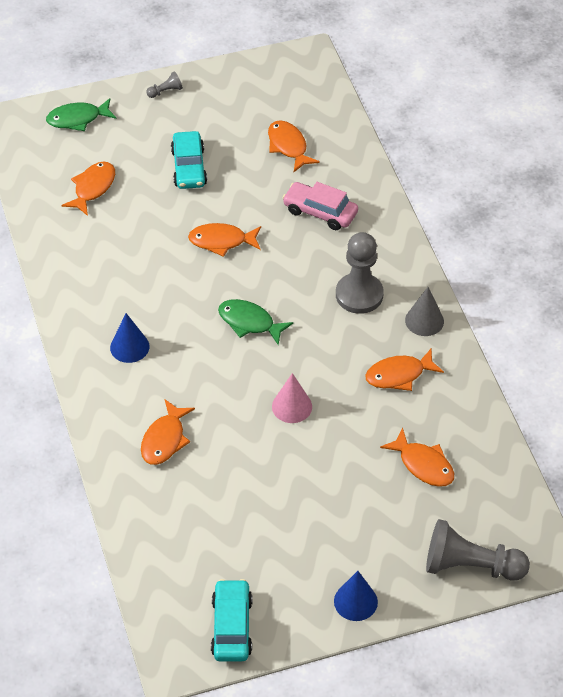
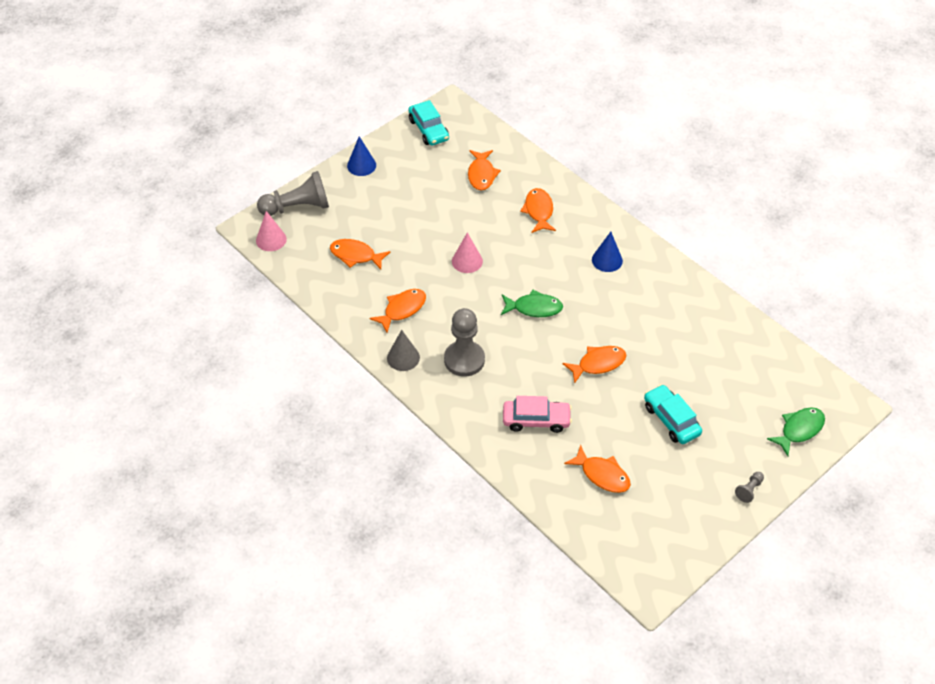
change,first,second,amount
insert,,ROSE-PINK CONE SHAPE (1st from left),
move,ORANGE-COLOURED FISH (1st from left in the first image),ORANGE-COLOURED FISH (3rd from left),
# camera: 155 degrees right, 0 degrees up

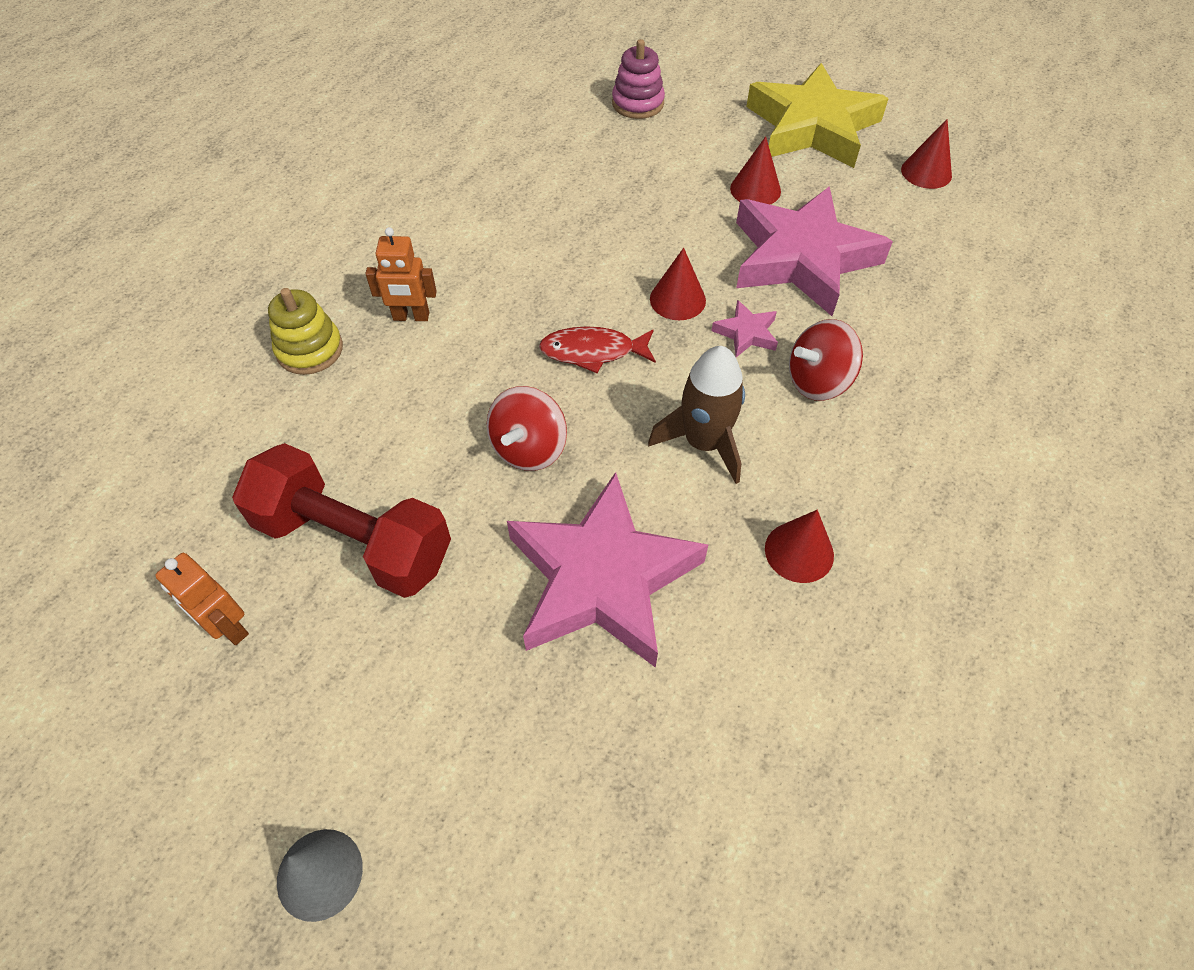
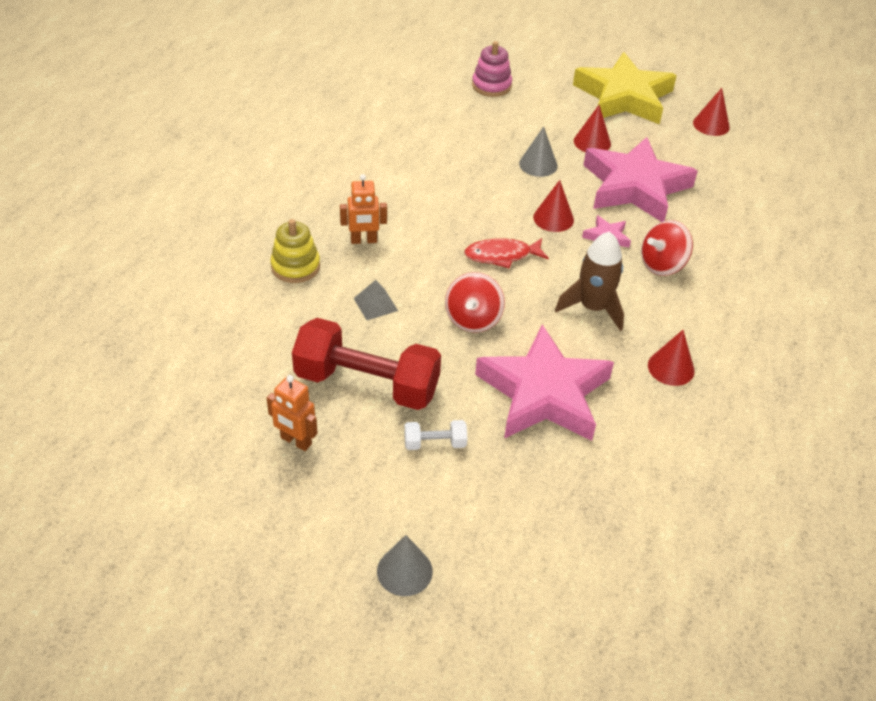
change,first,second,amount
insert,,ASH-GREY PYRAMID,
insert,,PURE WHITE FREE WEIGHT,
insert,,ASH-GREY CONE SHAPE (2nd from left),
# camera: 10 degrees left, 10 degrees down

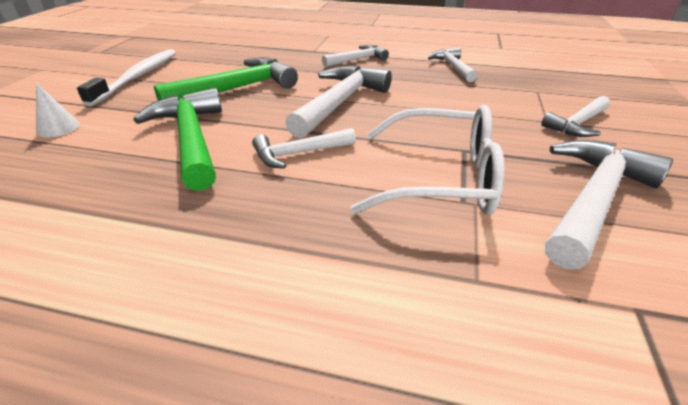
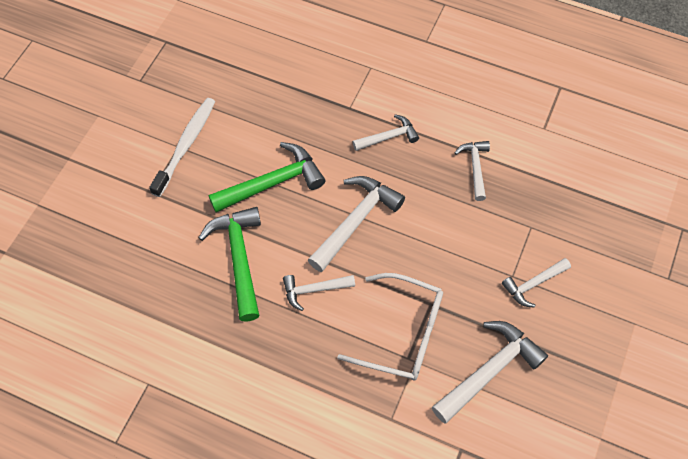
change,first,second,amount
delete,PURE WHITE CONE SHAPE,,
# camera: 10 degrees right, 25 degrees up

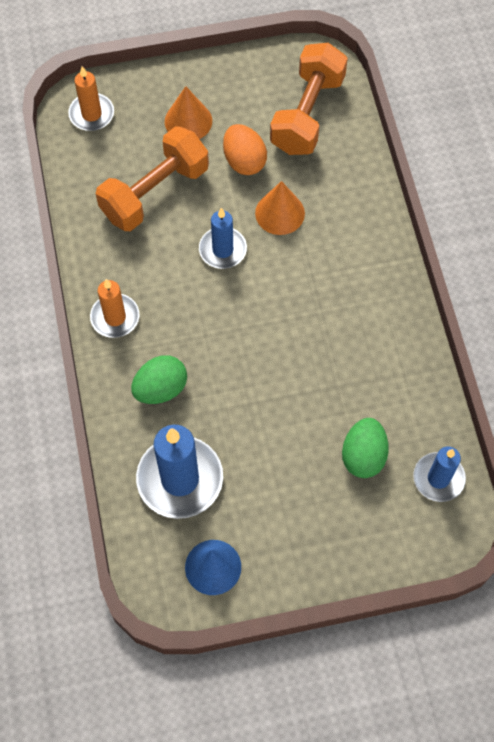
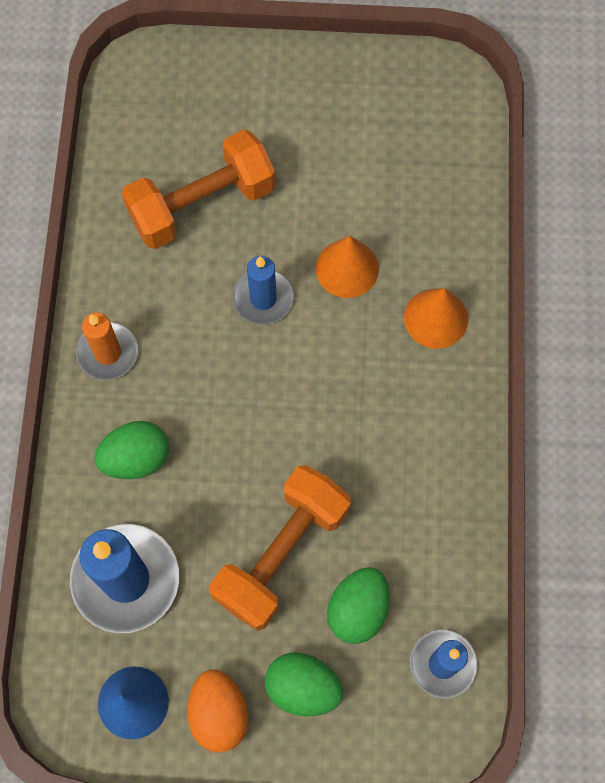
change,first,second,amount
move,ORANGE-COLOURED EGG,,
move,ORANGE-COLOURED FREE WEIGHT (2nd from left),,
insert,,EMERALD EGG (2nd from left),
move,ORANGE-COLOURED CONE SHAPE (1st from left in the first image),ORANGE-COLOURED CONE SHAPE (2nd from left),
delete,ORANGE-COLOURED PILLAR CANDLE (1st from left),,
# camera: 15 degrees right, 5 degrees up

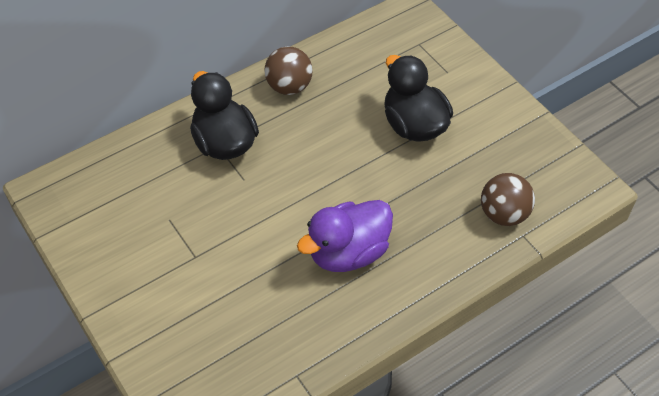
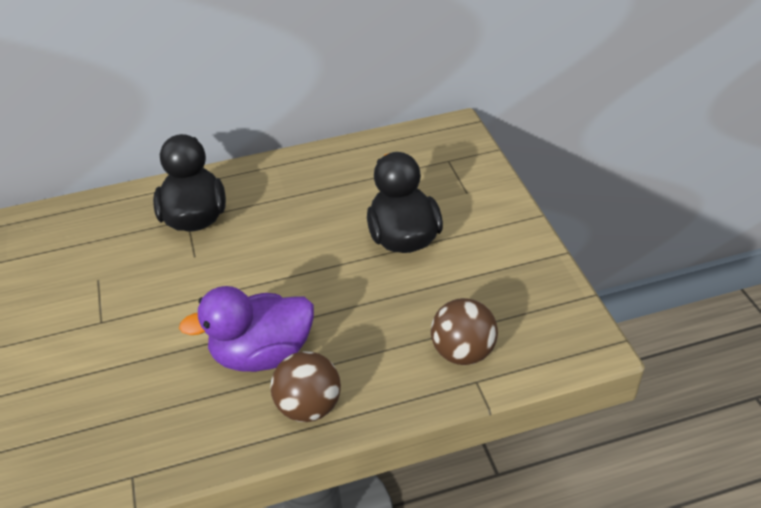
change,first,second,amount
move,DARK BROWN SPHERE (1st from left),,
# camera: 20 degrees right, 10 degrees down

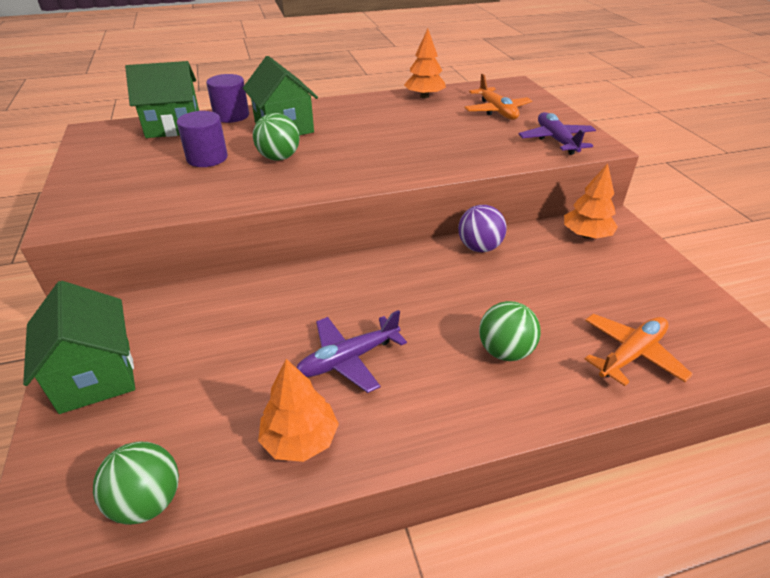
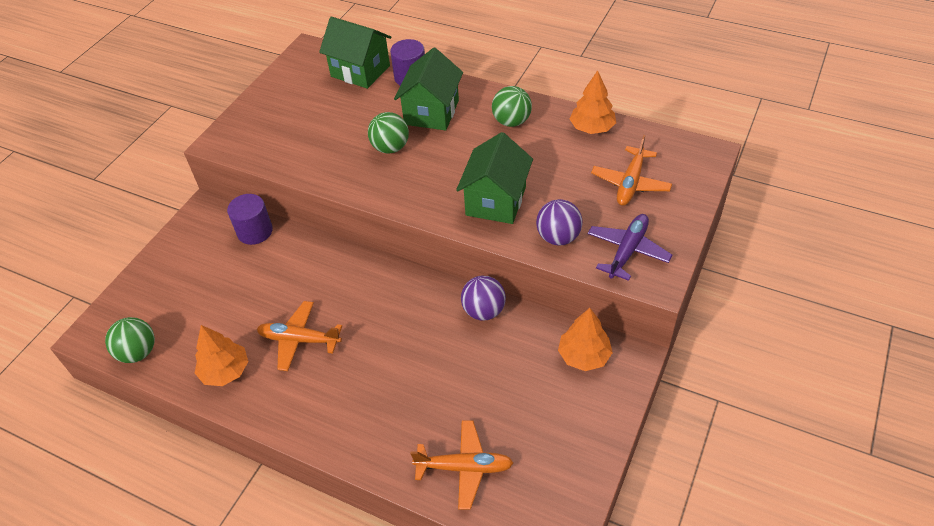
change,first,second,amount
move,VIOLET CYLINDER (1st from left),,
recolor,VIOLET AEROPLANE (1st from left),ORANGE-COLOURED AEROPLANE (1st from left),
move,EMERALD COTTAGE (1st from left in the first image),EMERALD COTTAGE (3rd from left),
move,EMERALD SPHERE (3rd from left),,
insert,,VIOLET SPHERE (2nd from left),
# camera: 45 degrees right, 10 degrees up

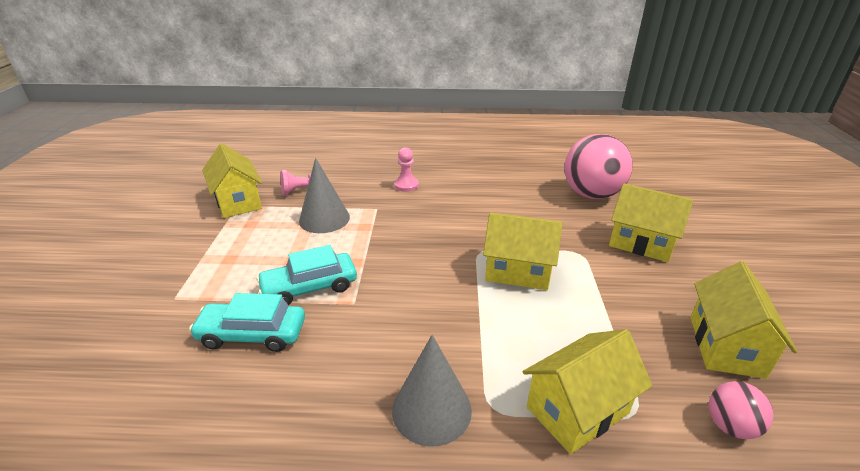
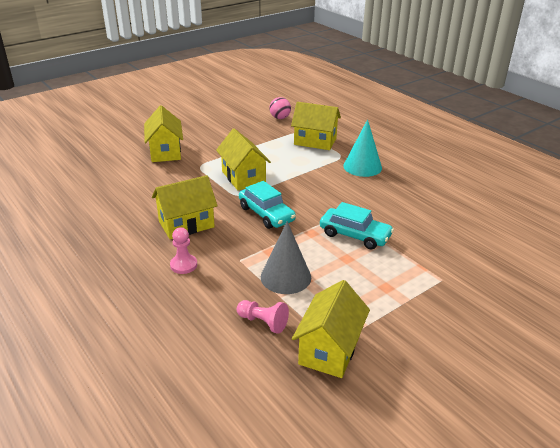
change,first,second,amount
move,GOLDEN COTTAGE (5th from left in the first image),GOLDEN COTTAGE (2nd from left),
move,TEAL CAR (1st from left),,
recolor,ASH-GREY CONE SHAPE (2nd from left),TEAL CONE SHAPE,
delete,ROSE-PINK SPHERE (1st from left),,
# camera: 130 degrees left, 0 degrees up

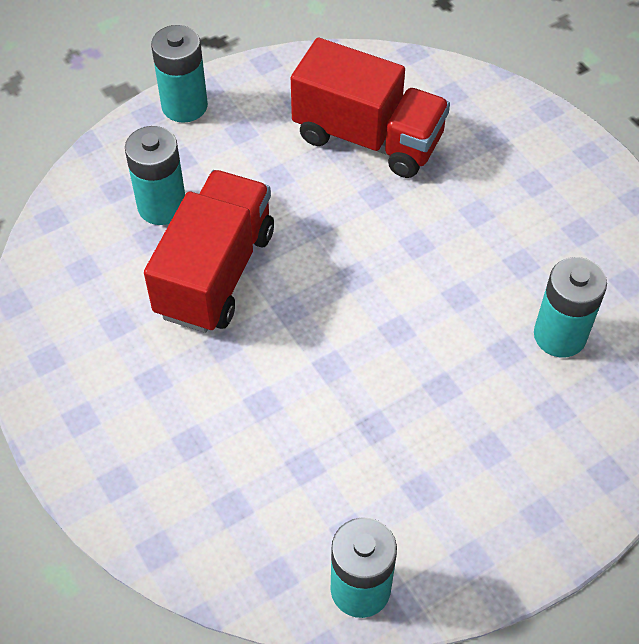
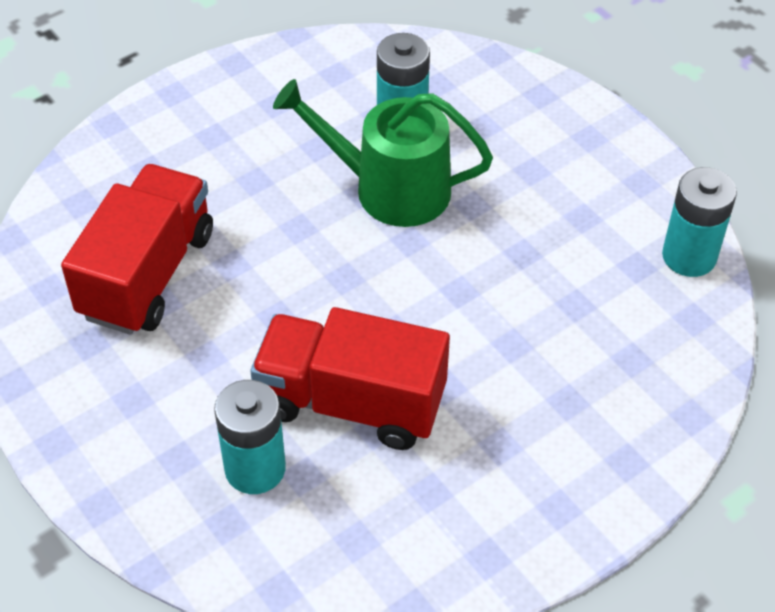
change,first,second,amount
insert,,EMERALD SPRINKLING CAN,
delete,TEAL AA BATTERY (2nd from left),,
# camera: 95 degrees left, 5 degrees down

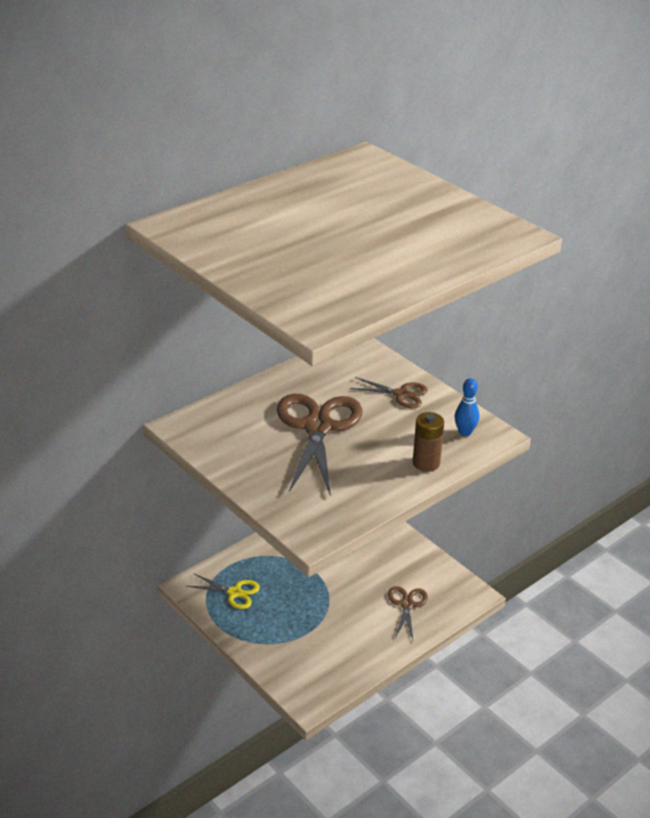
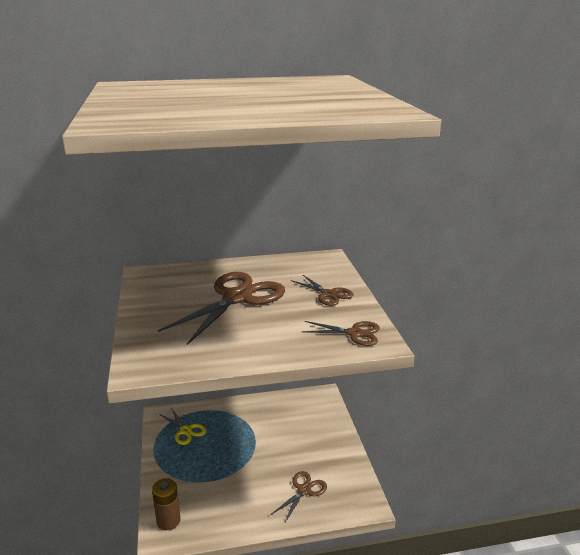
change,first,second,amount
move,DARK BROWN AA BATTERY,,
replace,BLUE SKITTLE,DARK BROWN SCISSORS (4th from left),
# camera: 30 degrees right, 10 degrees down

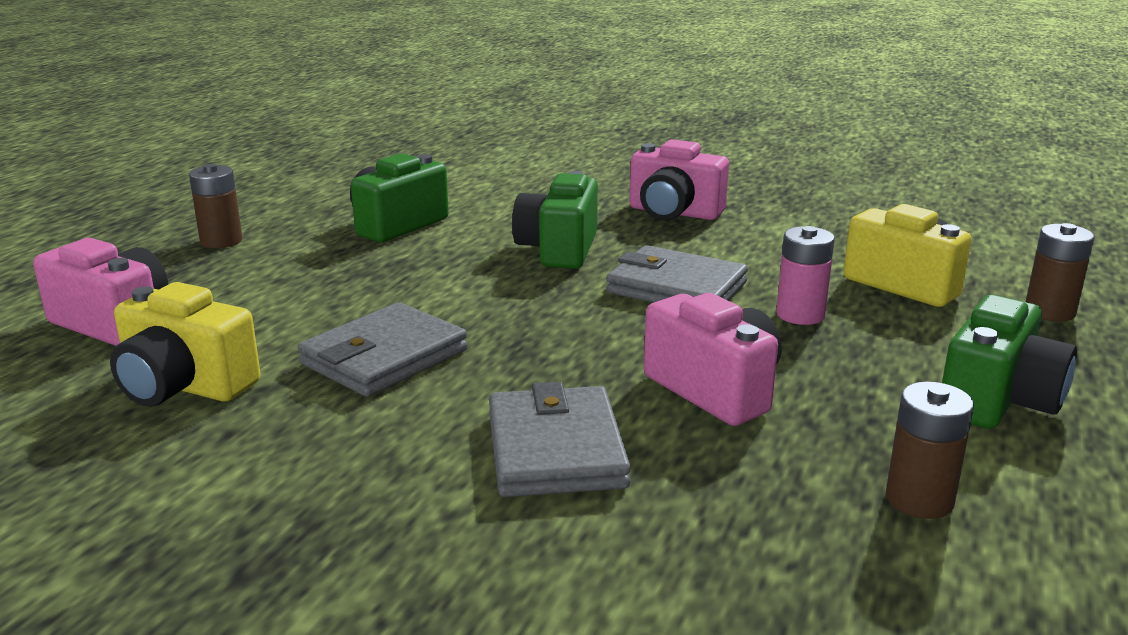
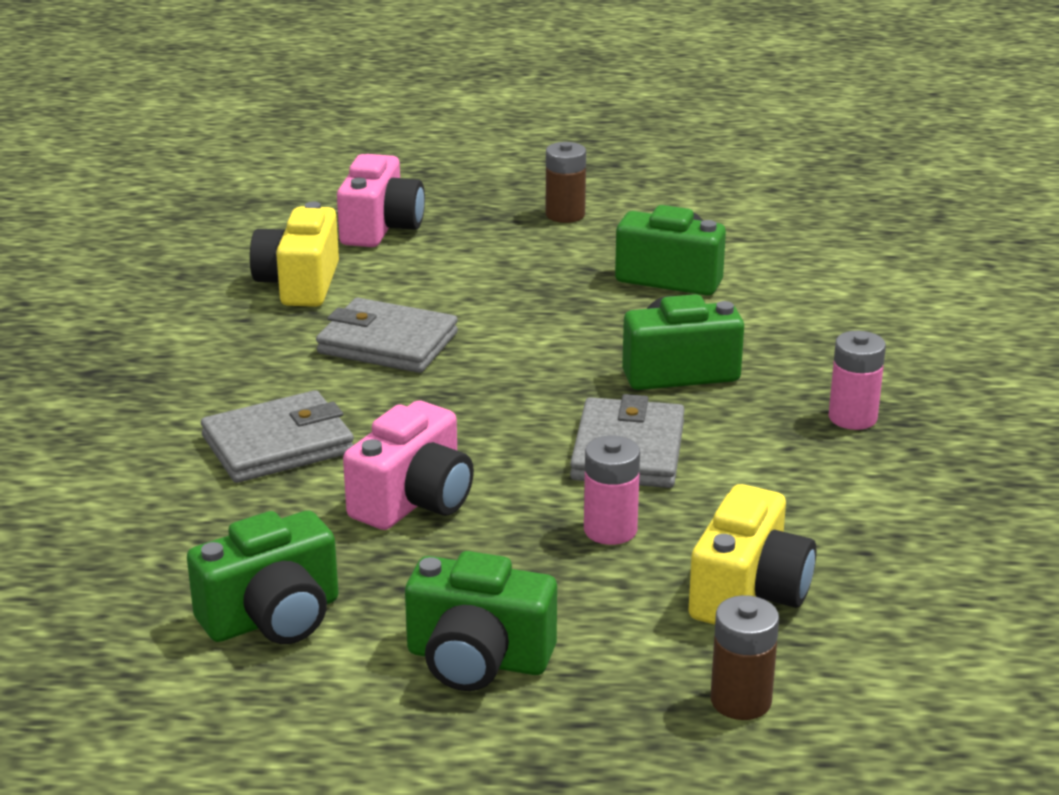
change,first,second,amount
replace,DARK BROWN AA BATTERY (2nd from left),EMERALD PHOTO CAMERA (1st from left),
replace,ROSE-PINK PHOTO CAMERA (2nd from left),ROSE-PINK AA BATTERY (2nd from left),
# camera: 70 degrees right, 5 degrees up

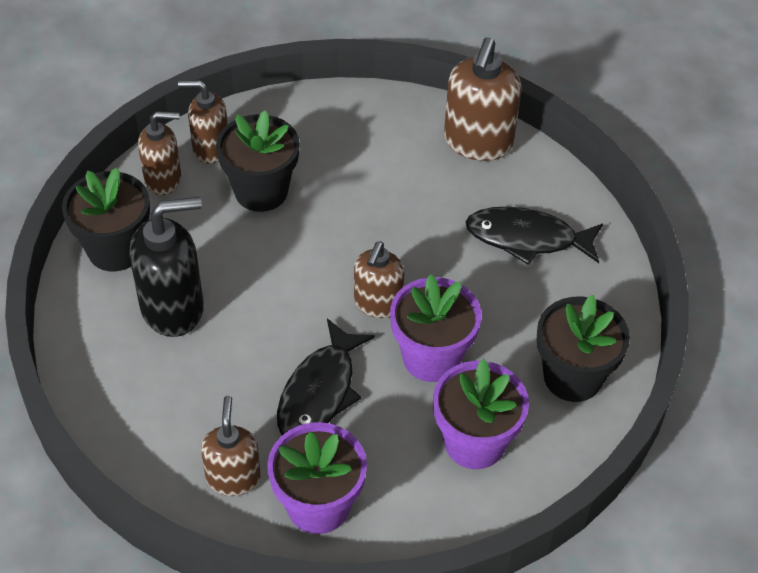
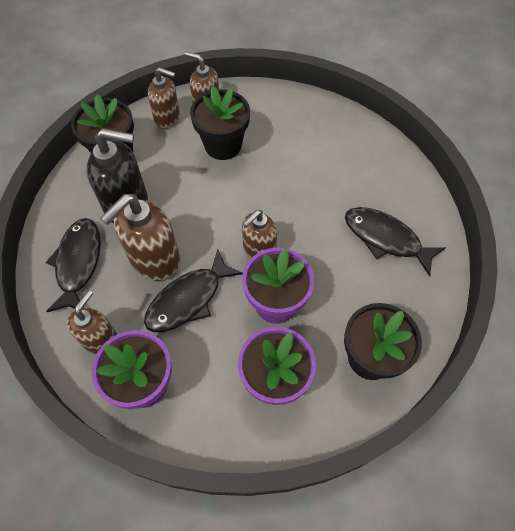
change,first,second,amount
insert,,JET-BLACK FISH (1st from left),
move,DARK BROWN PUMP BOTTLE (5th from left in the first image),DARK BROWN PUMP BOTTLE (2nd from left),
# camera: 25 degrees right, 10 degrees up

